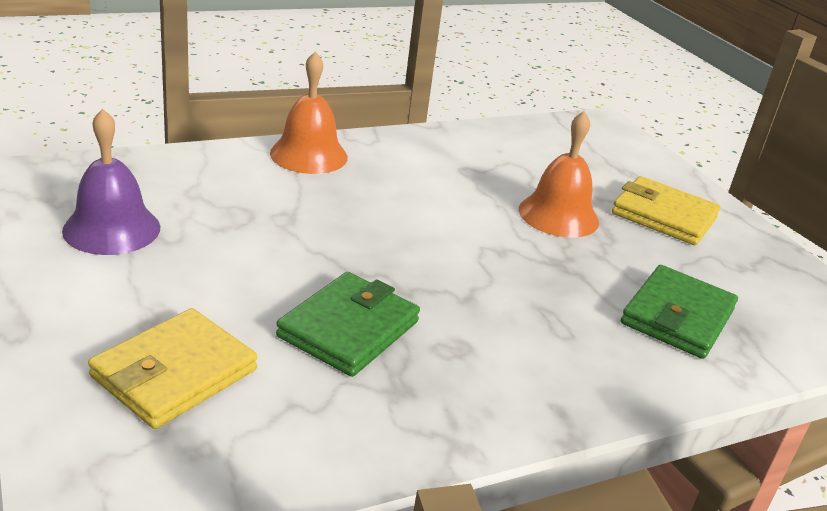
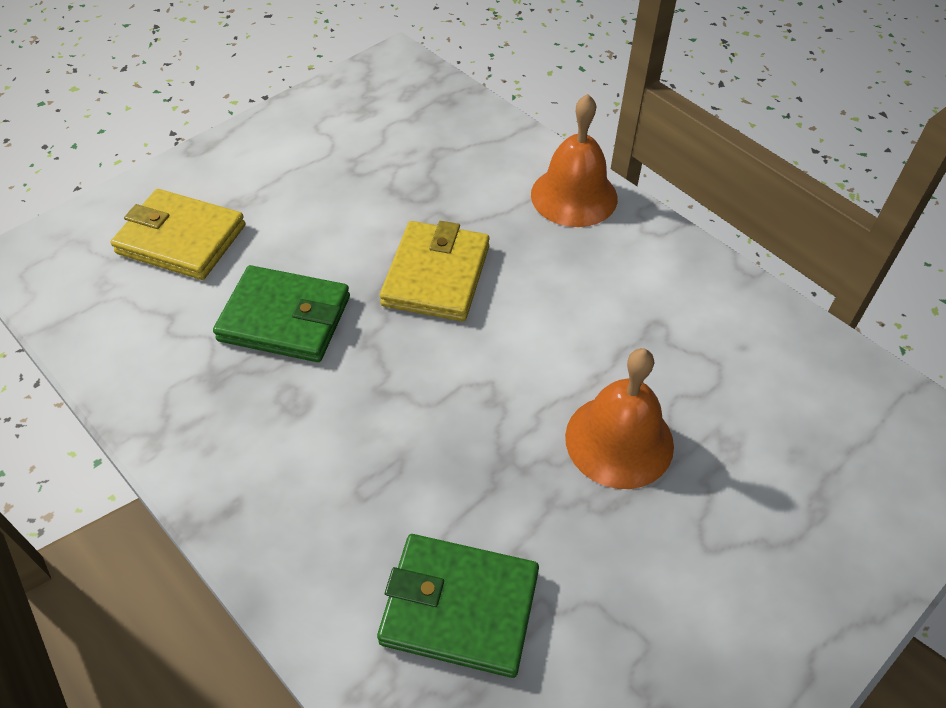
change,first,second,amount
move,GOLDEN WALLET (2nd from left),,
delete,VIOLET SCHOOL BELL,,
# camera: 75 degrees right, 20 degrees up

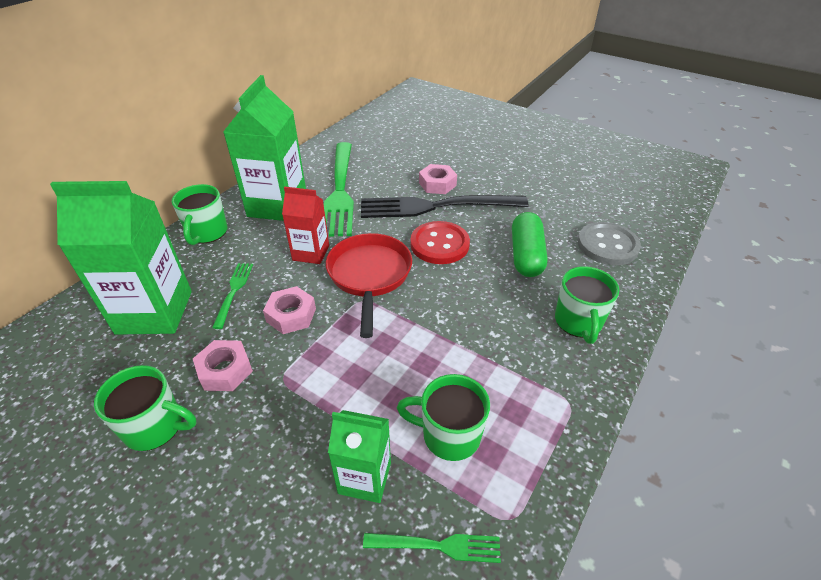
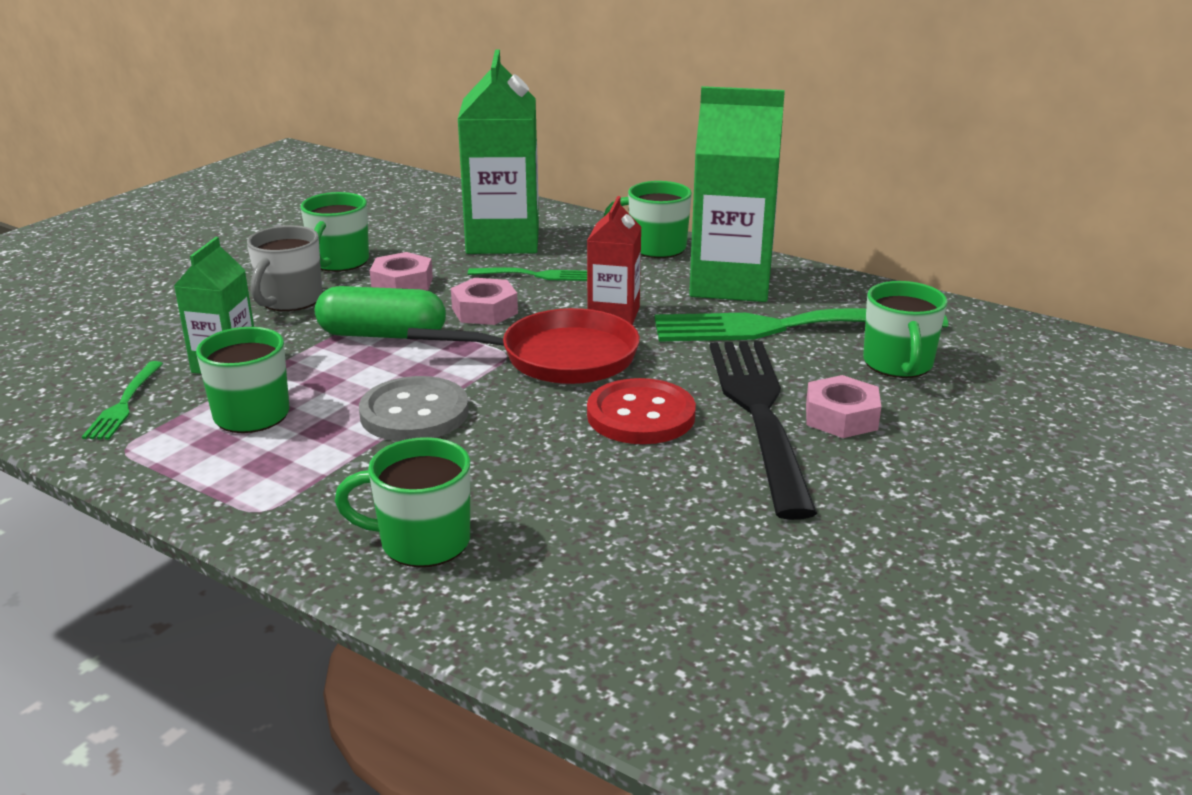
change,first,second,amount
insert,,ASH-GREY TEA MUG,
move,EMERALD CAPSULE,,
move,ASH-GREY SHIRT BUTTON,,
insert,,EMERALD TEA MUG (5th from left),
# camera: 90 degrees right, 15 degrees down

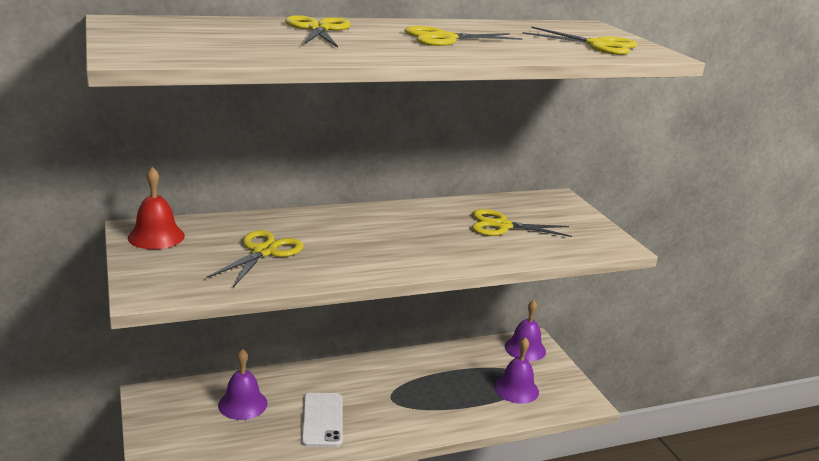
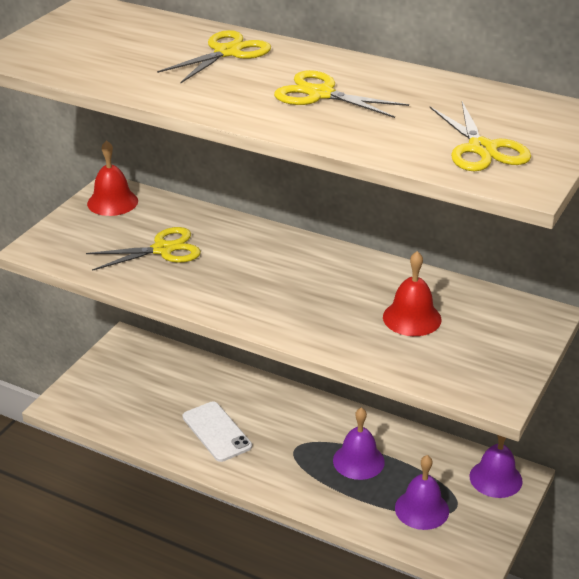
change,first,second,amount
rotate,PURE WHITE MOBILE PHONE,,75 degrees counterclockwise
move,VIOLET SCHOOL BELL (1st from left),,
replace,GOLDEN SCISSORS (4th from left),RED SCHOOL BELL (2nd from left),
# camera: 50 degrees right, 10 degrees up

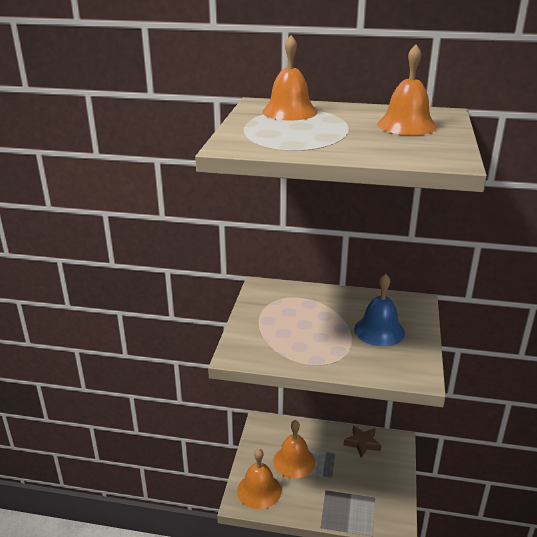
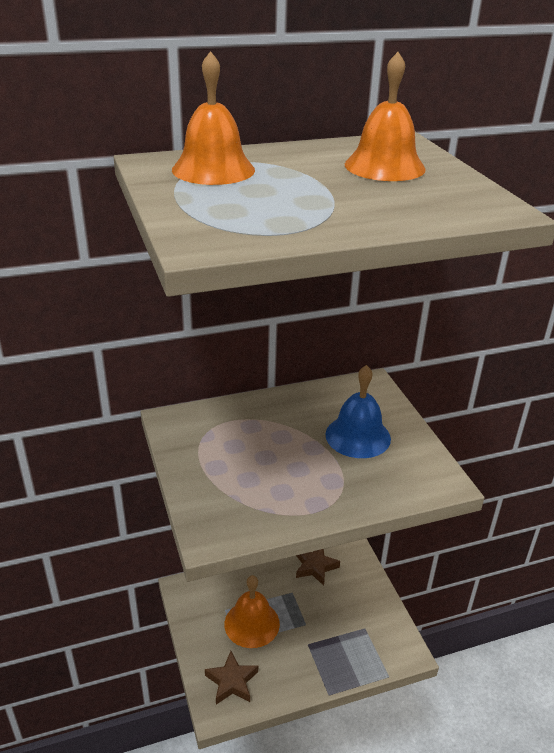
change,first,second,amount
replace,ORANGE-COLOURED SCHOOL BELL (1st from left),DARK BROWN STAR SHAPE (1st from left),
# camera: 30 degrees left, 5 degrees up

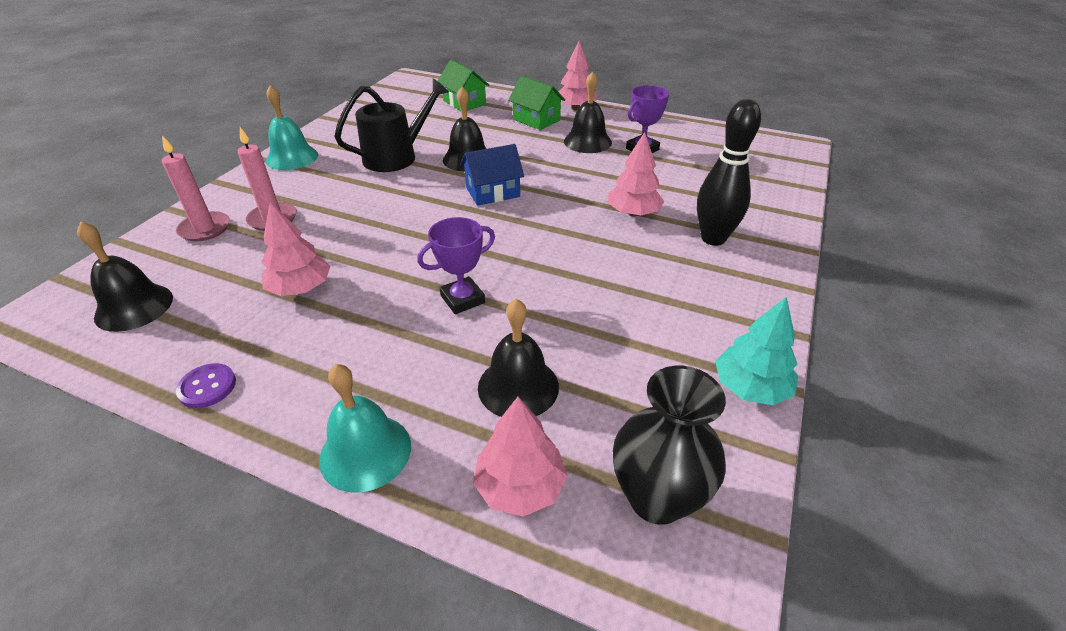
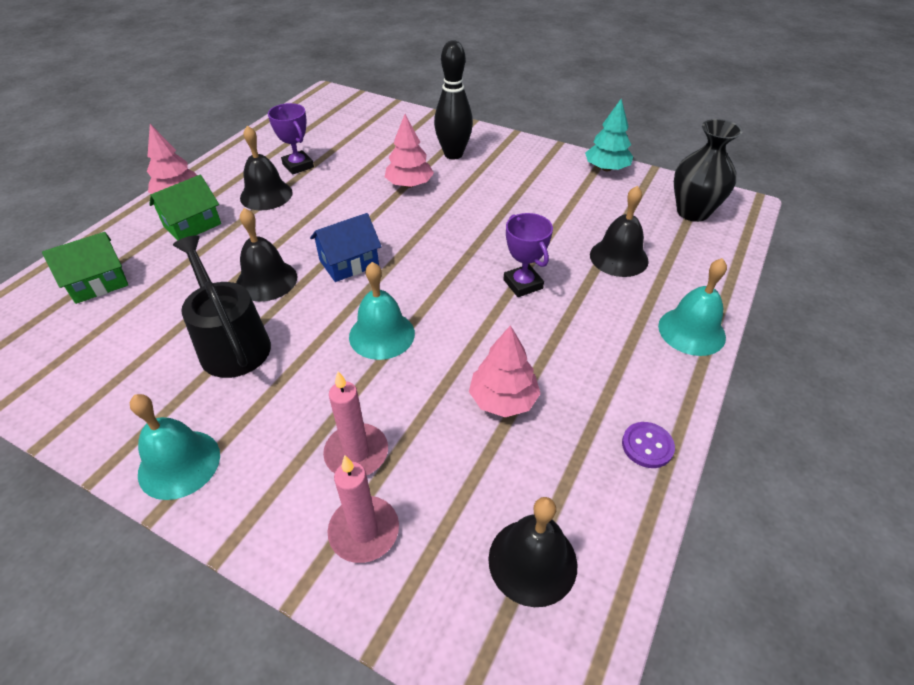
change,first,second,amount
rotate,BLUE COTTAGE,,75 degrees clockwise
insert,,TEAL SCHOOL BELL (2nd from left),
delete,ROSE-PINK FIR TREE (2nd from left),,
# camera: 85 degrees left, 5 degrees up

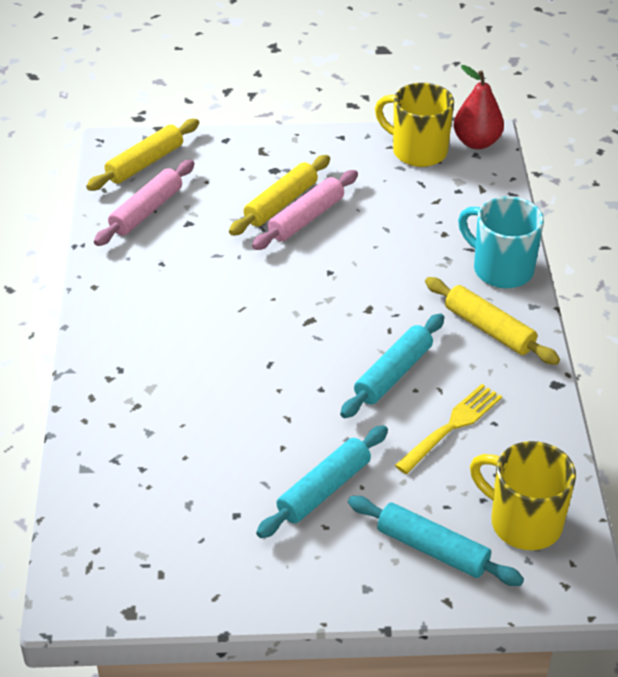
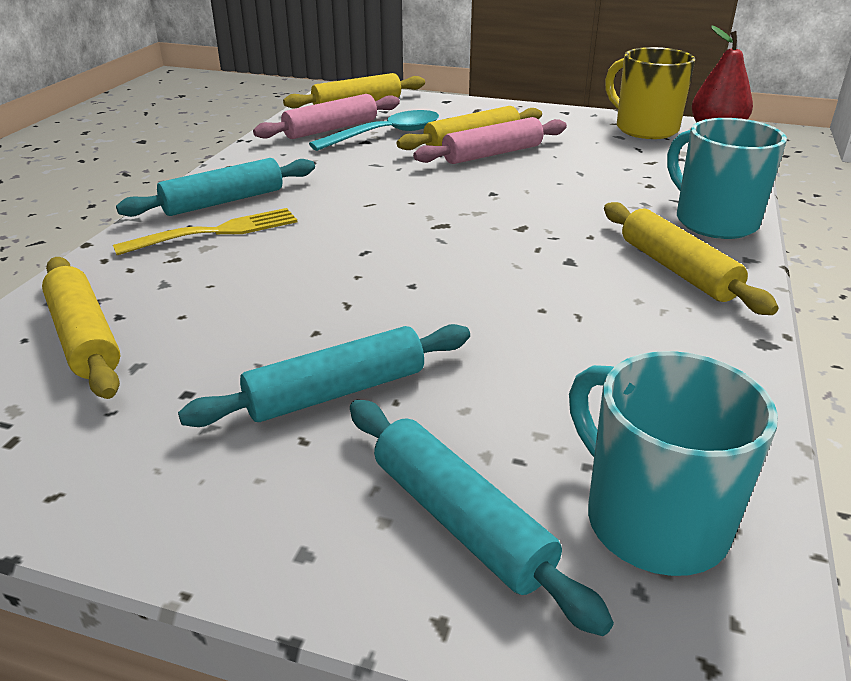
change,first,second,amount
insert,,GOLDEN ROLLING PIN (1st from left),
move,GOLDEN DINNER FORK,,
move,TEAL ROLLING PIN (2nd from left in the first image),TEAL ROLLING PIN (1st from left),
insert,,TEAL TEASPOON,
recolor,GOLDEN TEA MUG (2nd from left),TEAL TEA MUG (1st from left),
# camera: 20 degrees right, 10 degrees down

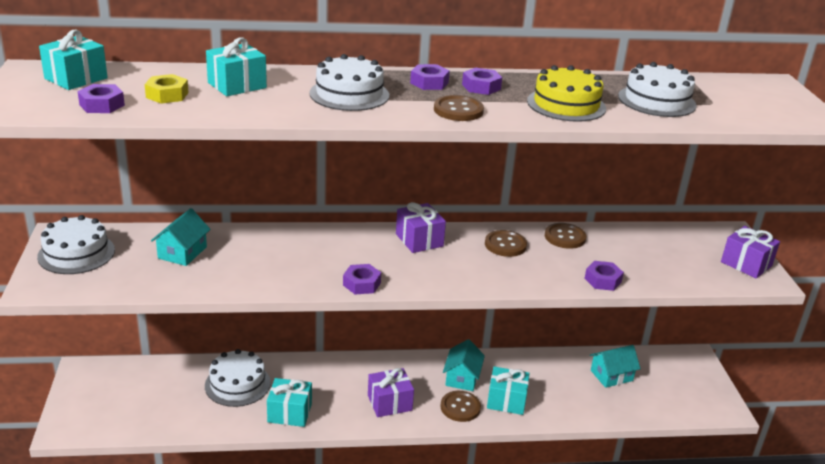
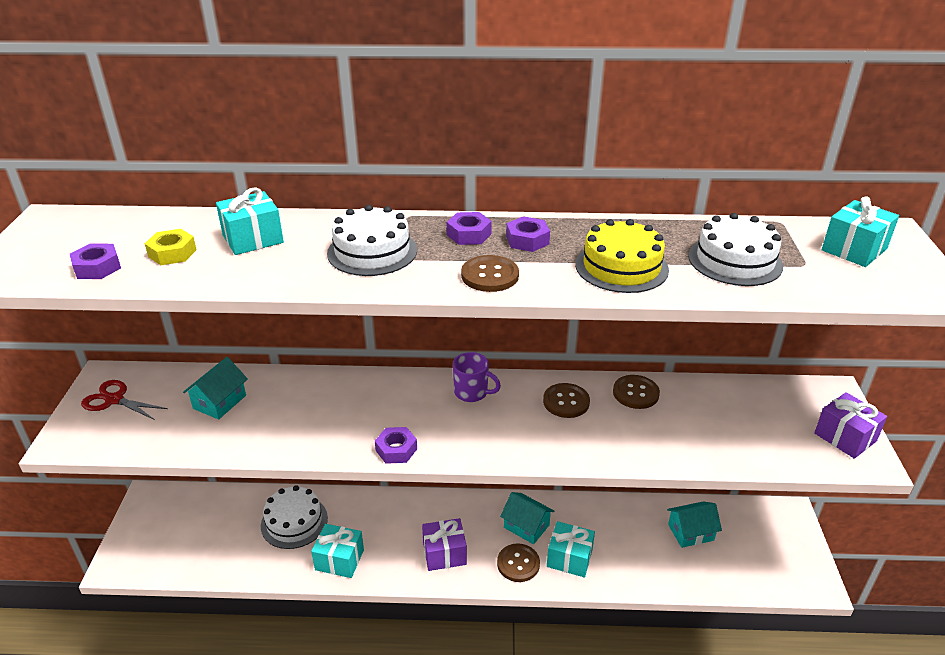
change,first,second,amount
replace,PURE WHITE GATEAU (1st from left),RED SCISSORS,
replace,VIOLET PRESENT (2nd from left),VIOLET TEA MUG,
rotate,TEAL COTTAGE (2nd from left),,75 degrees counterclockwise
move,TEAL PRESENT (1st from left in the first image),TEAL PRESENT (4th from left),
delete,VIOLET HEXAGON NUT (5th from left),,
# camera: 10 degrees right, 5 degrees up

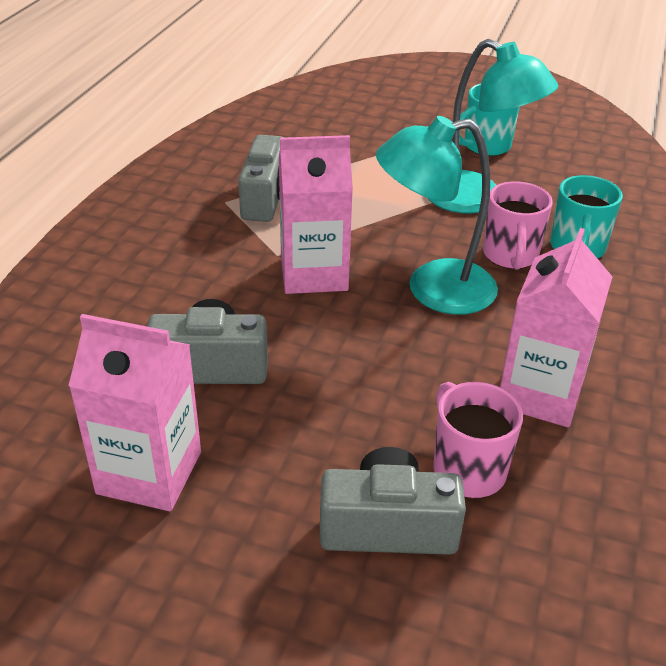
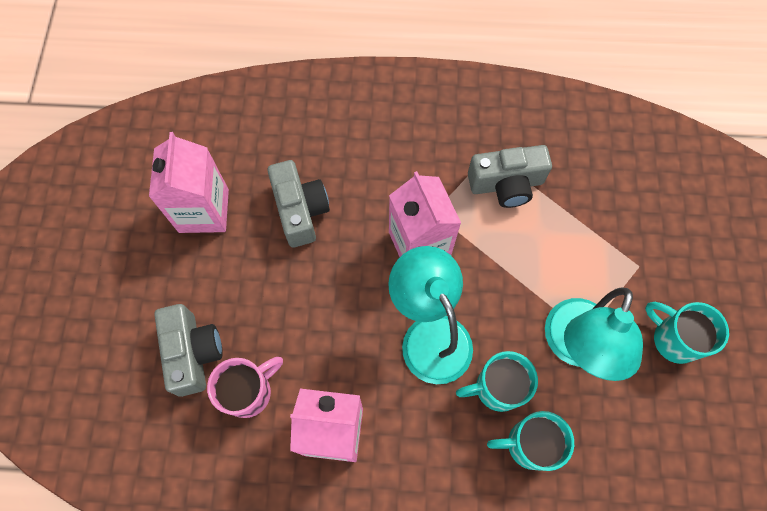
change,first,second,amount
recolor,ROSE-PINK TEA MUG (2nd from left),TEAL TEA MUG (1st from left),
# camera: 75 degrees right, 30 degrees up

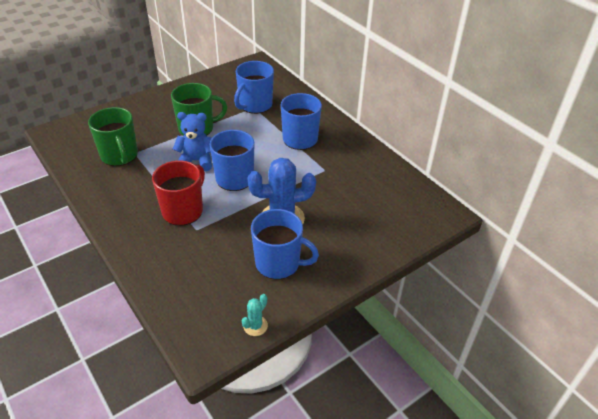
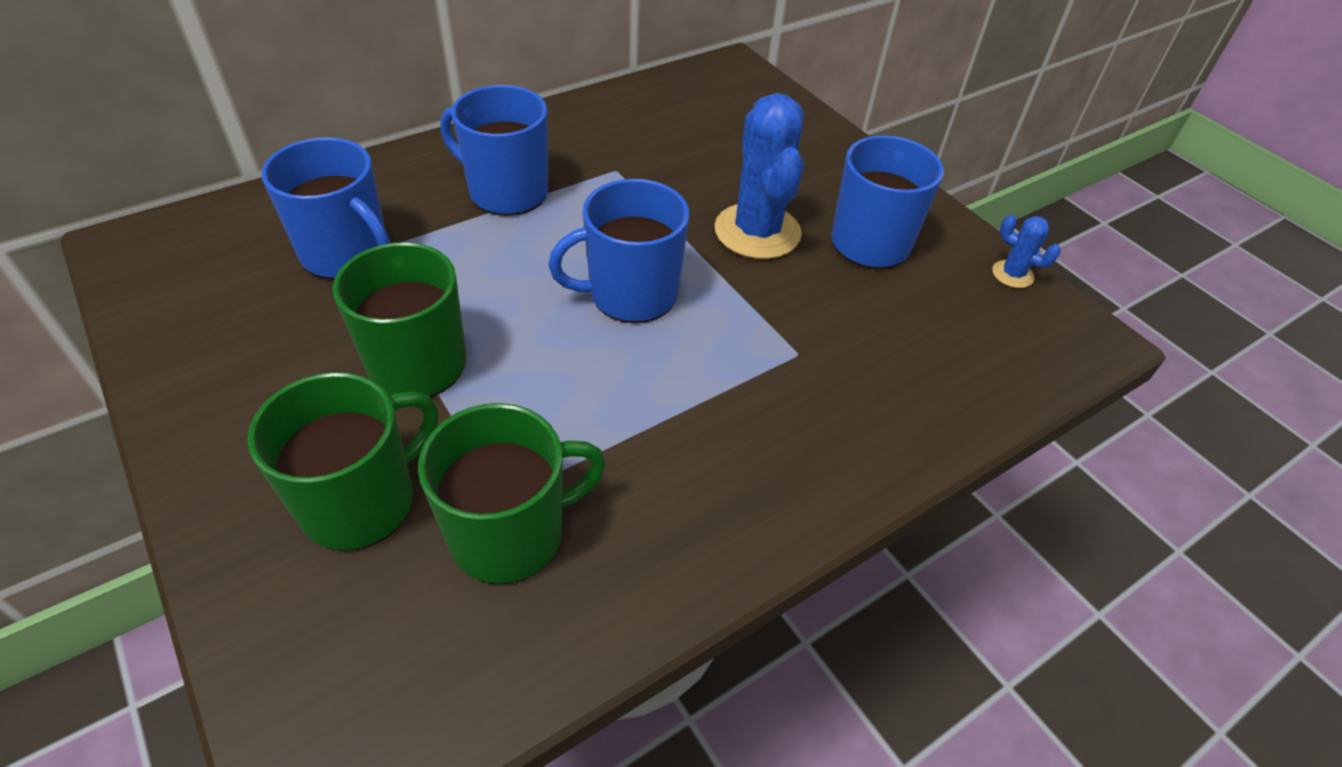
change,first,second,amount
insert,,EMERALD TEA MUG (1st from left),
recolor,TEAL PRICKLY PLANT,BLUE PRICKLY PLANT (2nd from left),
delete,RED TEA MUG,,
delete,BLUE TEDDY BEAR,,
# camera: 90 degrees left, 5 degrees up

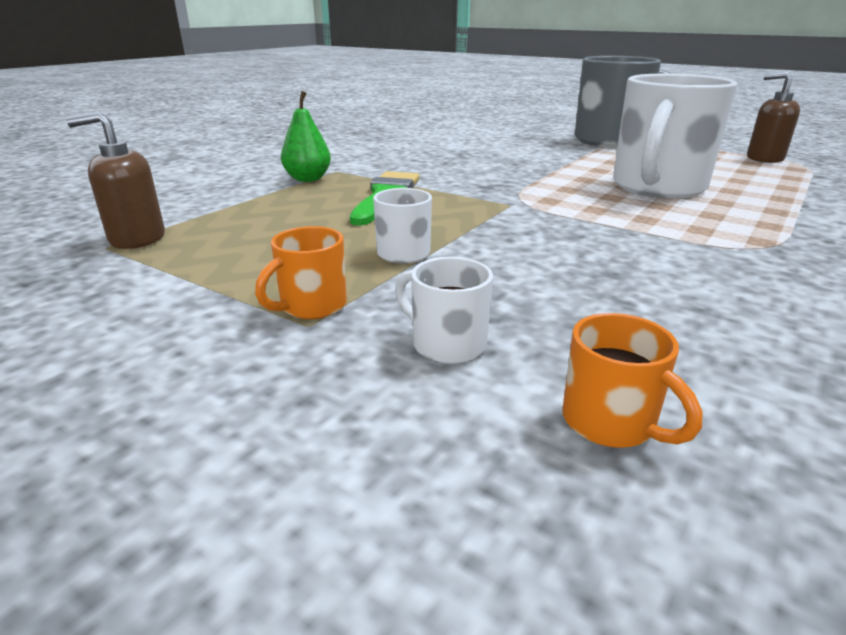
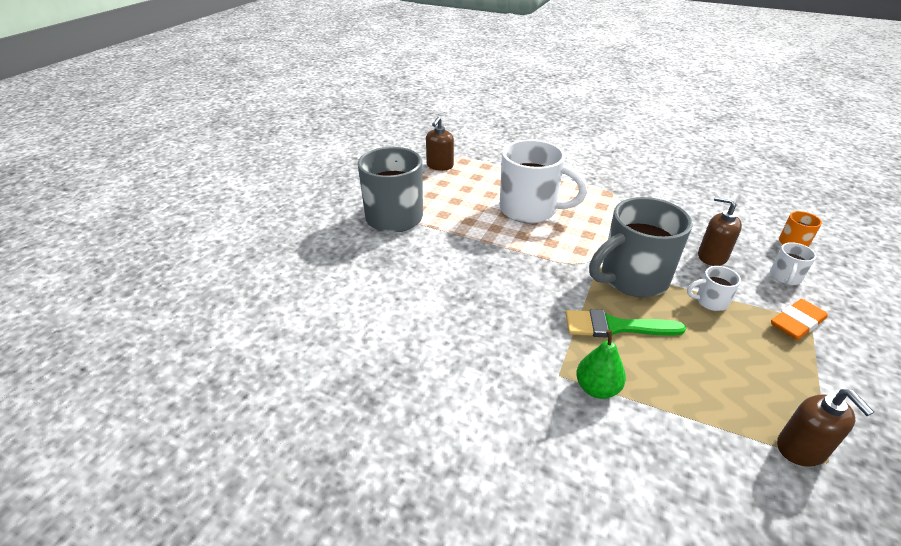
change,first,second,amount
insert,,ASH-GREY TEA MUG (2nd from left),
insert,,DARK BROWN PUMP BOTTLE (2nd from left),
replace,ORANGE-COLOURED TEA MUG (1st from left),ORANGE-COLOURED ERASER,
# camera: 100 degrees left, 10 degrees up

